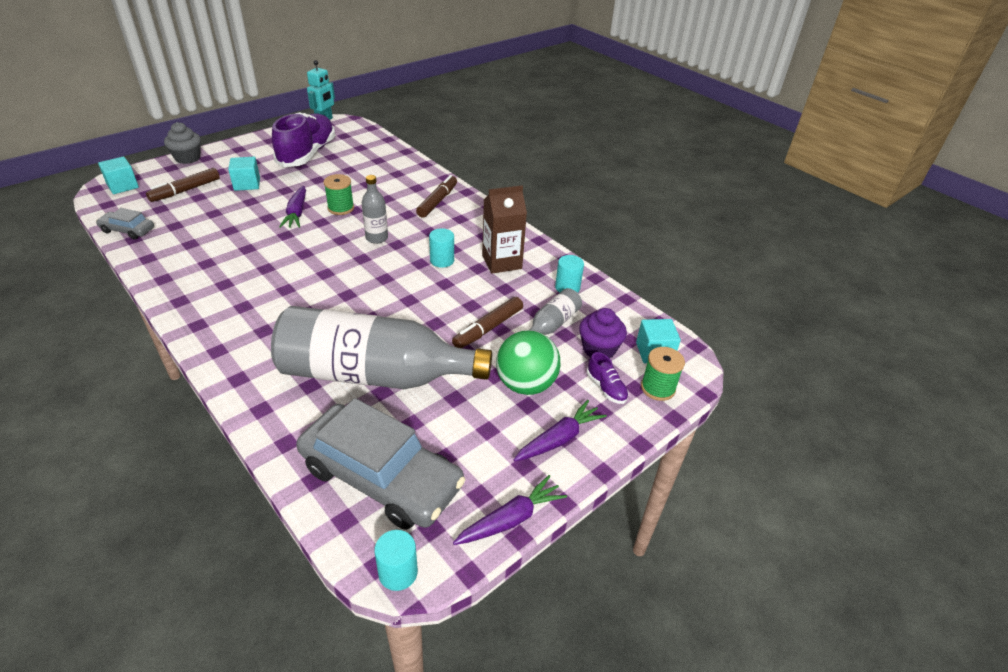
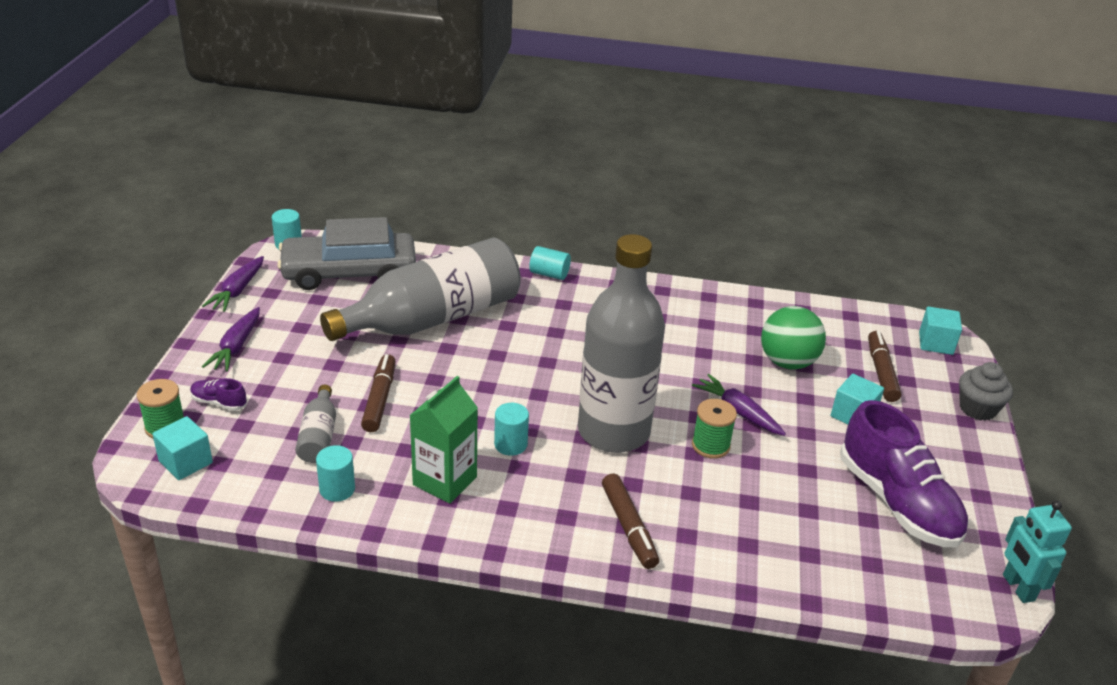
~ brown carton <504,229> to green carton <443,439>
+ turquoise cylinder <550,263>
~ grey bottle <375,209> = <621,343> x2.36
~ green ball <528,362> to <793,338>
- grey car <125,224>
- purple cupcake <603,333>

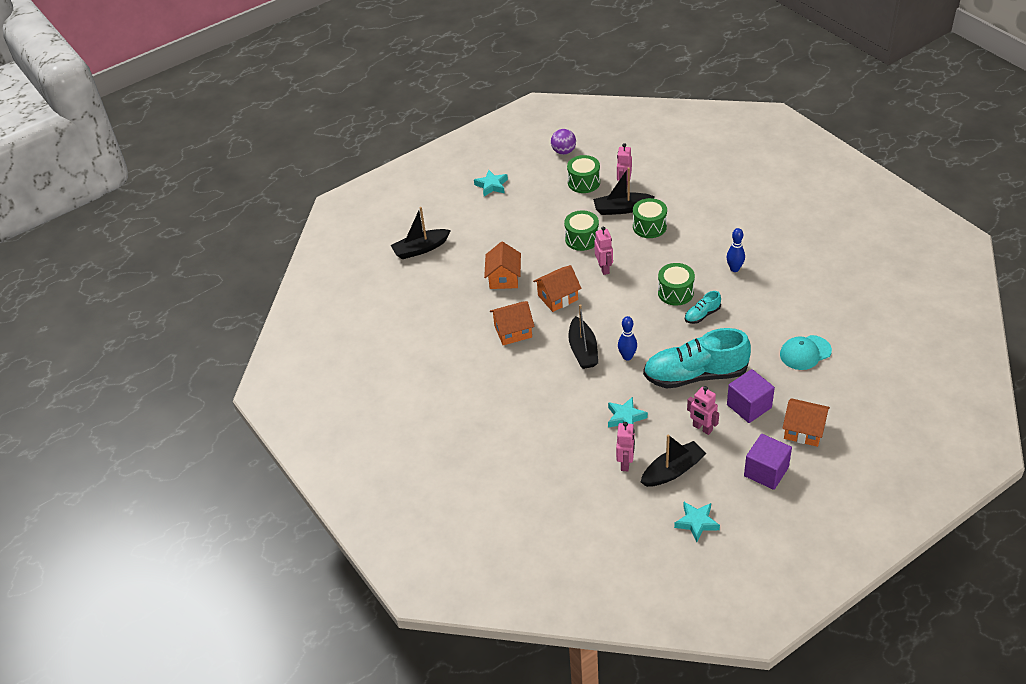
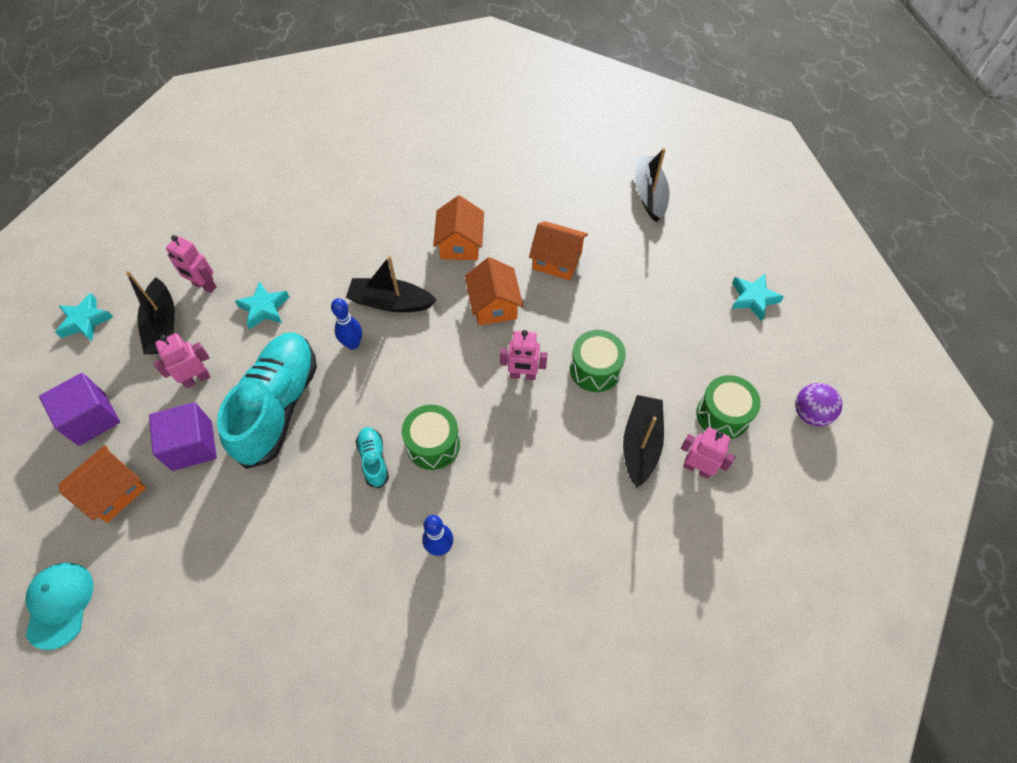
~ turquoise cap <806,352> to <59,606>
- green drum <650,218>

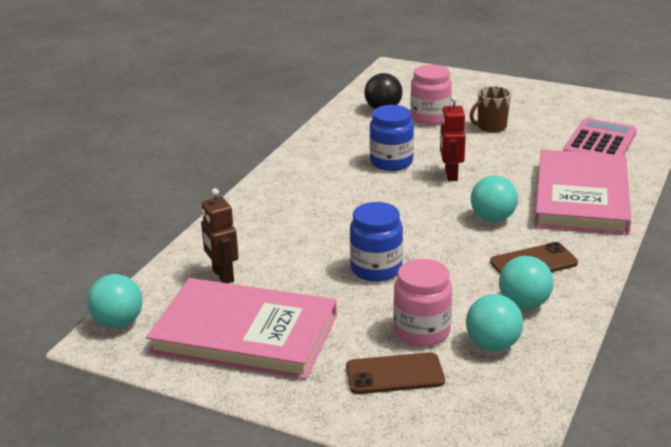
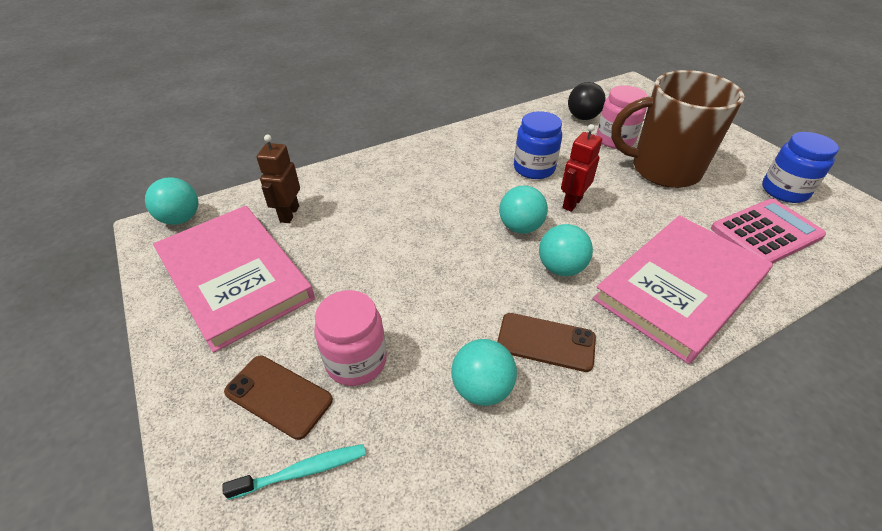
+ turquoise toothbrush <294,472>
~ turquoise ball <494,322> to <523,209>
~ brown mug <490,109> = <677,129> x2.22
~ blue jar <376,242> to <800,167>

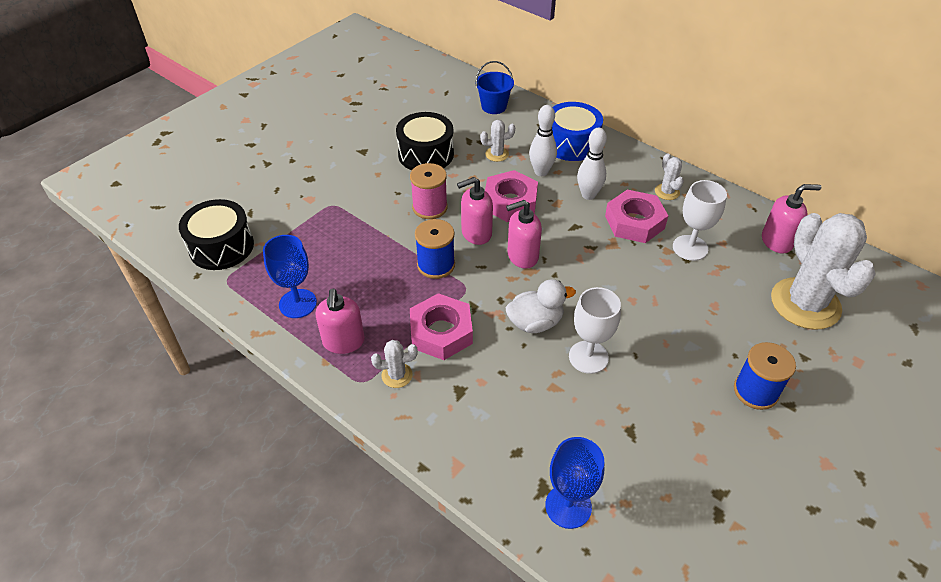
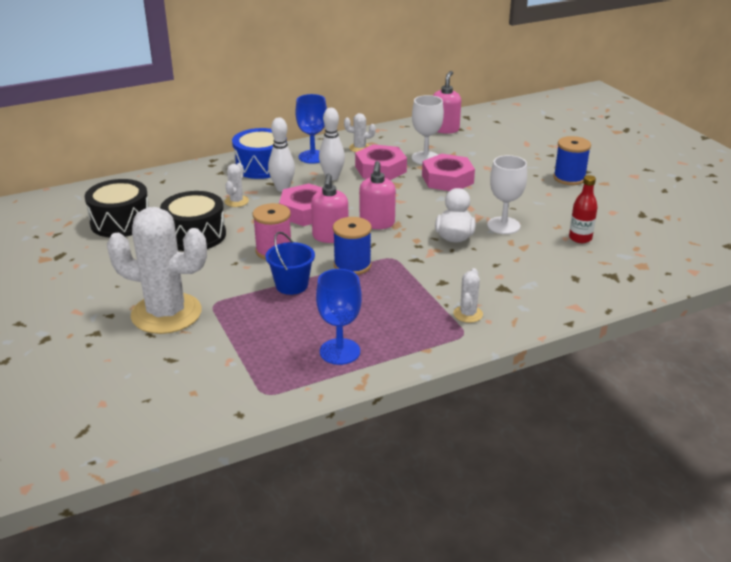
~ black drum <216,234> to <117,208>
~ white cactus <823,271> to <157,270>
~ blue bucket <494,87> to <290,263>
~ blue goblet <574,483> to <311,129>
~ pink nut <441,326> to <448,172>
+ red bottle <583,209>
- pink soap dispenser <340,321>

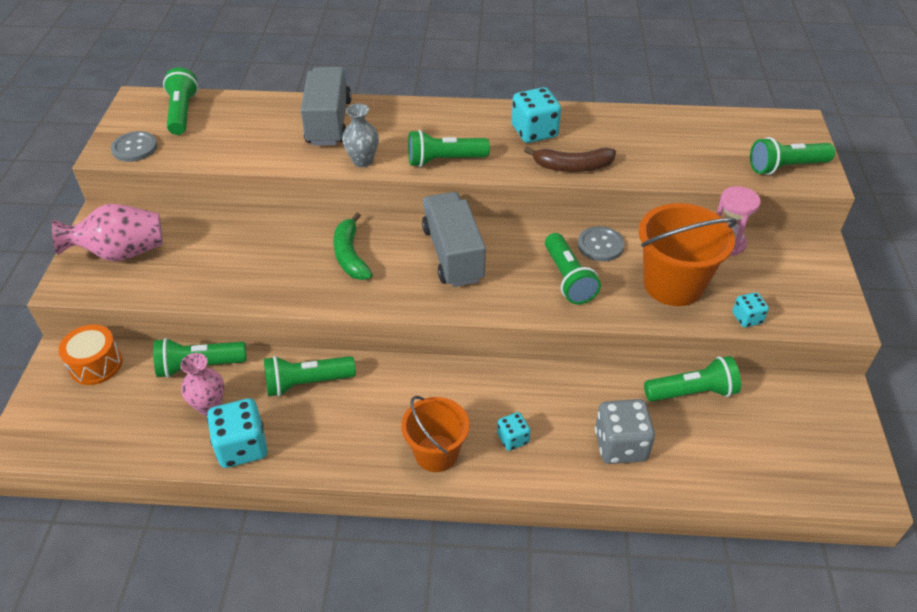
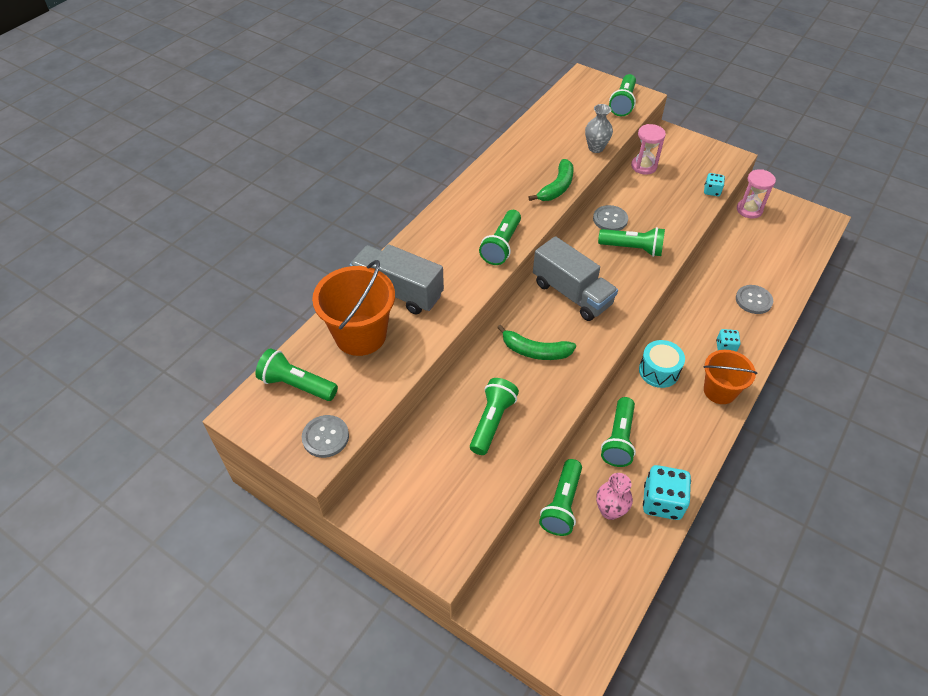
~ orange bucket <688,254> to <353,308>
~ green flashlight <692,379> to <494,416>
~ brown banana <570,159> to green banana <551,180>
~ grey truck <454,239> = <575,278> 150 degrees counterclockwise
~ grey vase <360,135> to <599,128>
+ turquoise drum <662,364>
~ grey dice <625,431> to grey button <754,299>
+ pink hourglass <756,194>
- pink vase <107,233>
- orange drum <91,355>
- turquoise dice <536,115>

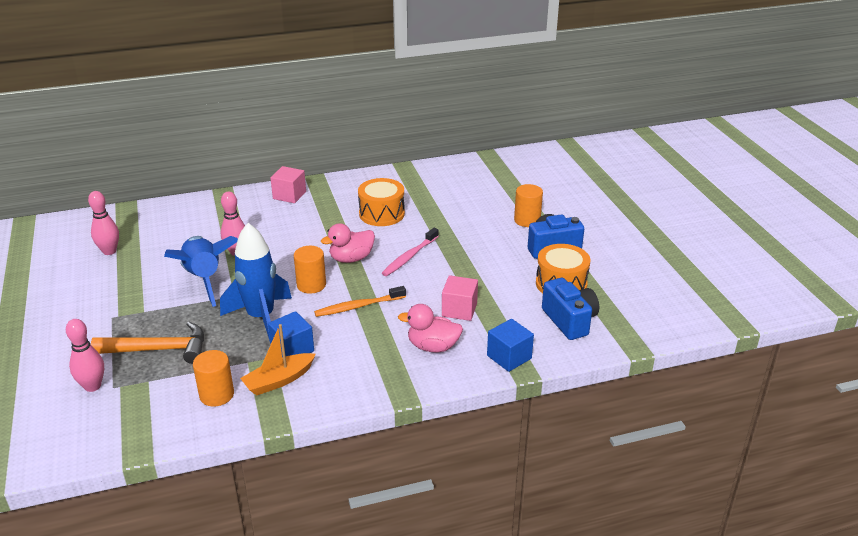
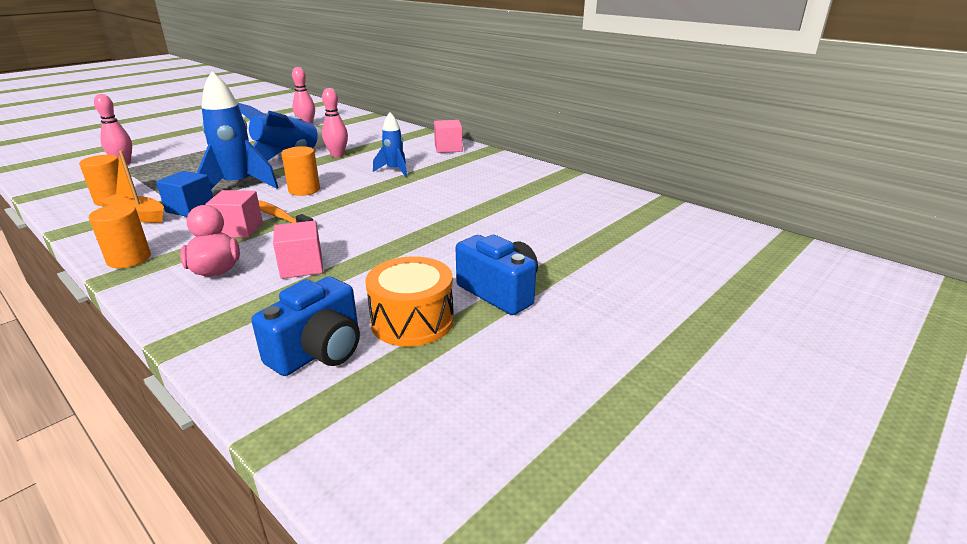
~ orange cylinder <528,205> to <120,236>
+ pink cube <234,214>
+ blue rocket <390,144>
- orange hammer <147,343>
- pink duck <348,243>
- orange drum <381,202>
- pink toothbrush <410,252>
- blue cube <510,345>

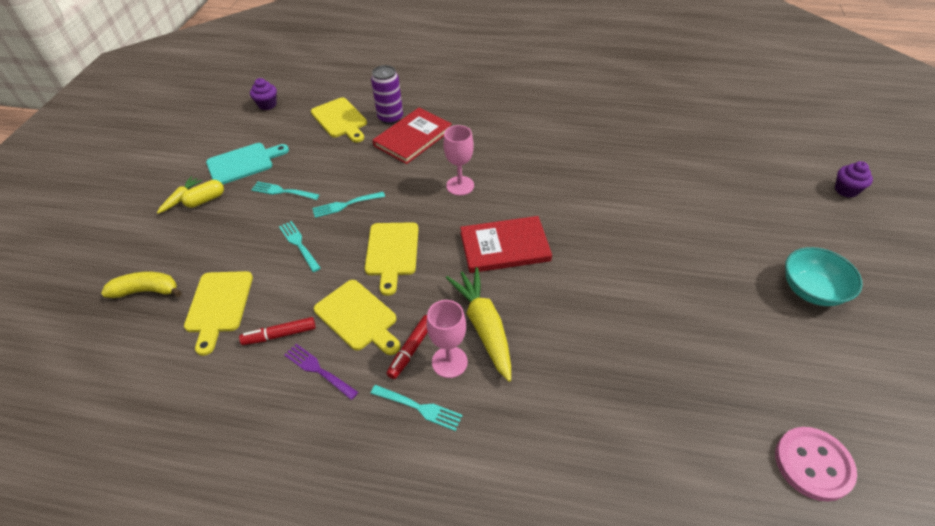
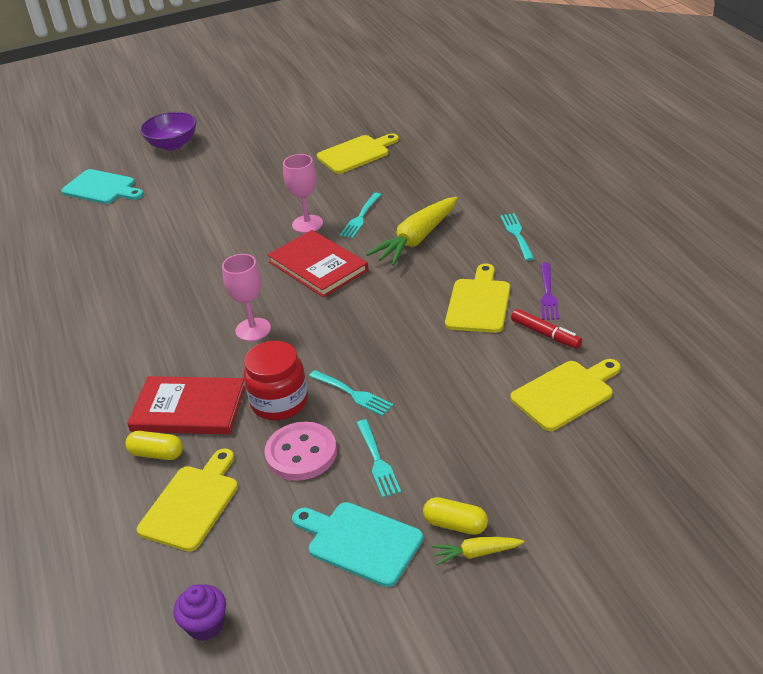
+ turquoise cutting board <102,186>
~ purple can <387,94> to yellow capsule <154,445>
+ purple bowl <168,131>
+ red jar <276,380>
~ pink button <816,464> to <300,451>
~ pink goblet <447,339> to <303,193>
~ yellow cutting board <392,259> to <358,153>
~ turquoise fork <300,246> to <360,215>
- yellow banana <141,284>
- red marker <407,347>
- turquoise bowl <824,276>
- purple cupcake <854,179>

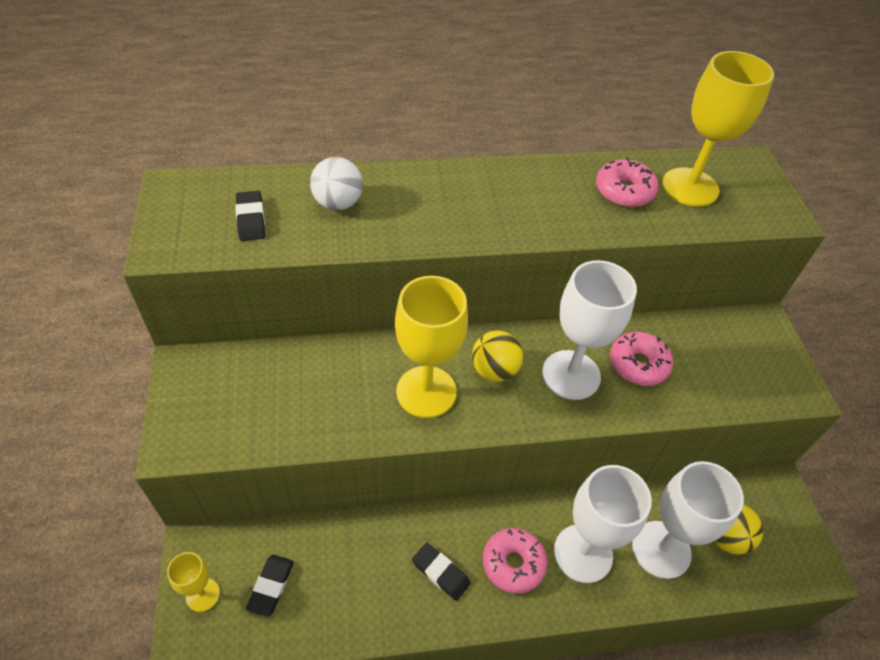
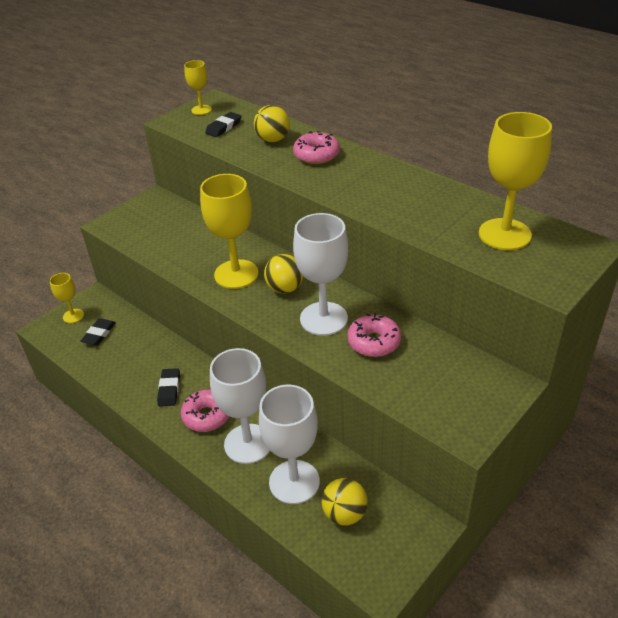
~ black eraser <270,586> = <98,332> 45 degrees counterclockwise
+ yellow goblet <198,87>
~ white ball <336,183> to yellow ball <272,123>
~ pink donut <627,182> to <316,147>

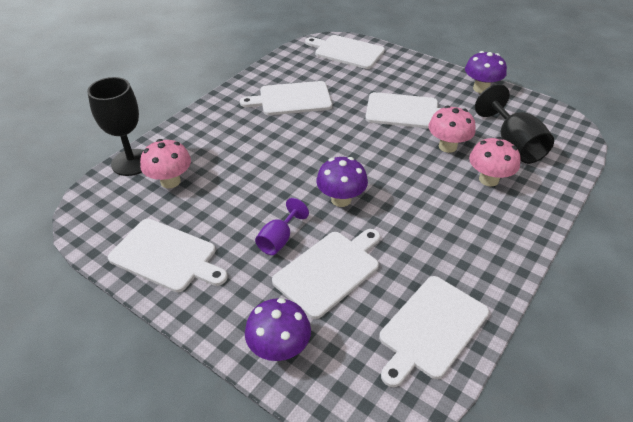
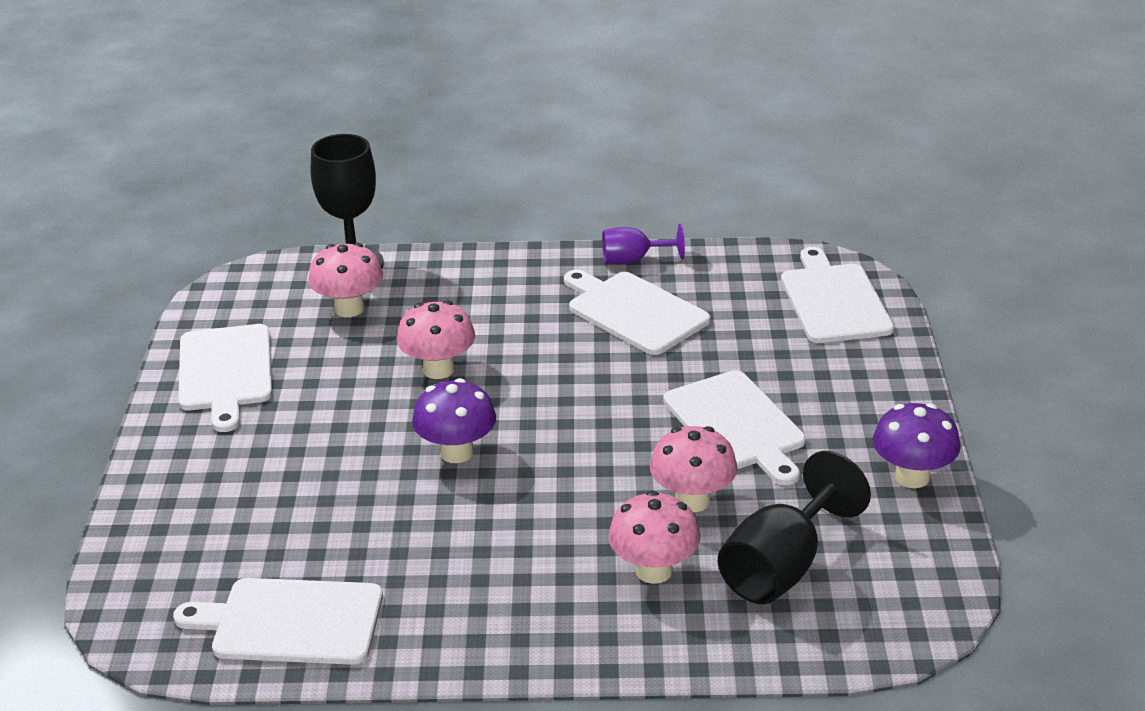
+ pink mushroom <436,339>
~ purple goblet <282,226> to <643,244>
- purple mushroom <278,329>
- white cutting board <326,274>

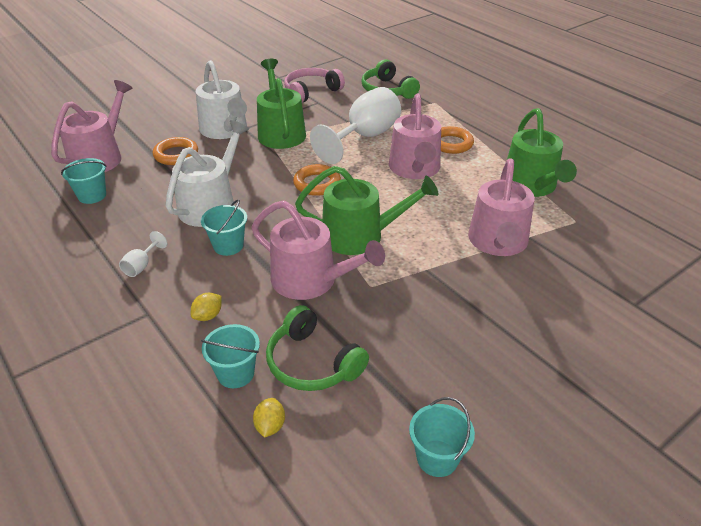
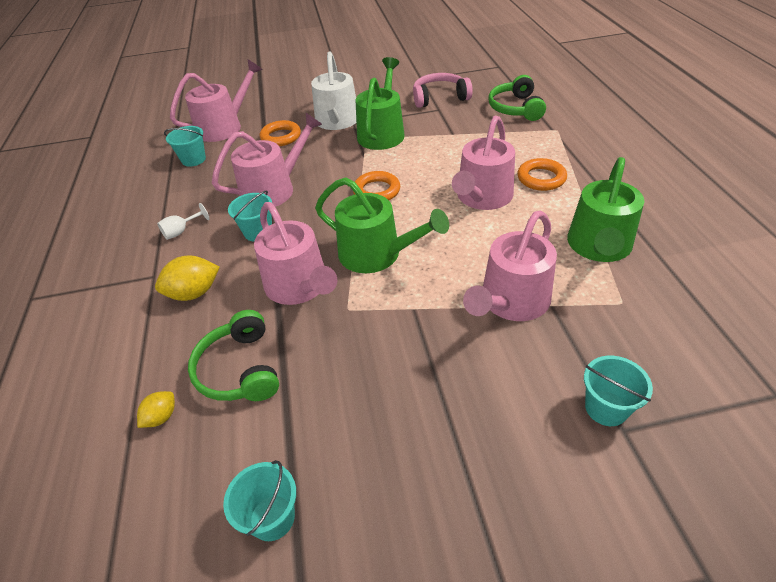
~ yellow lemon <206,307> = <187,278> x1.73
~ white watering can <207,173> to pink watering can <267,160>
~ turquoise bucket <230,356> to <618,391>
- white goblet <355,125>

